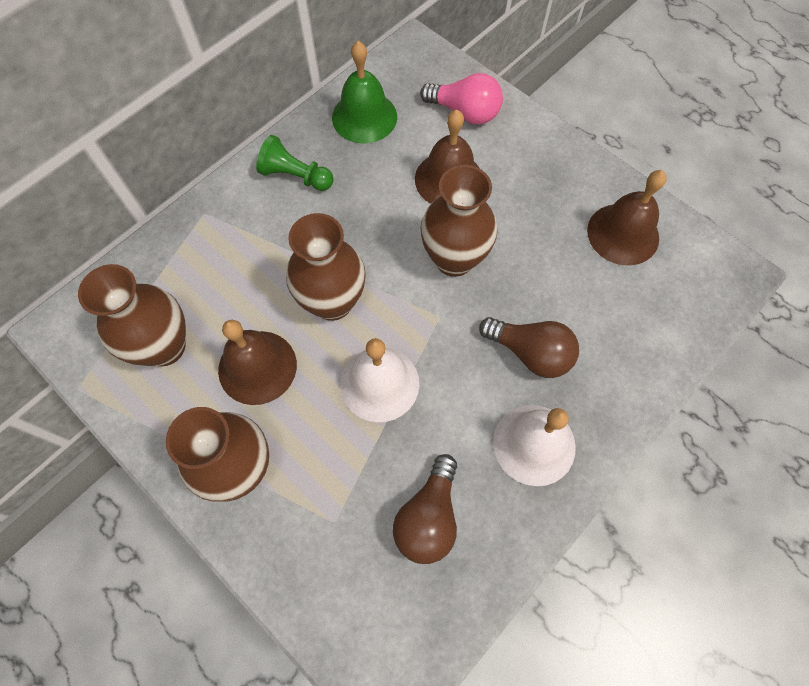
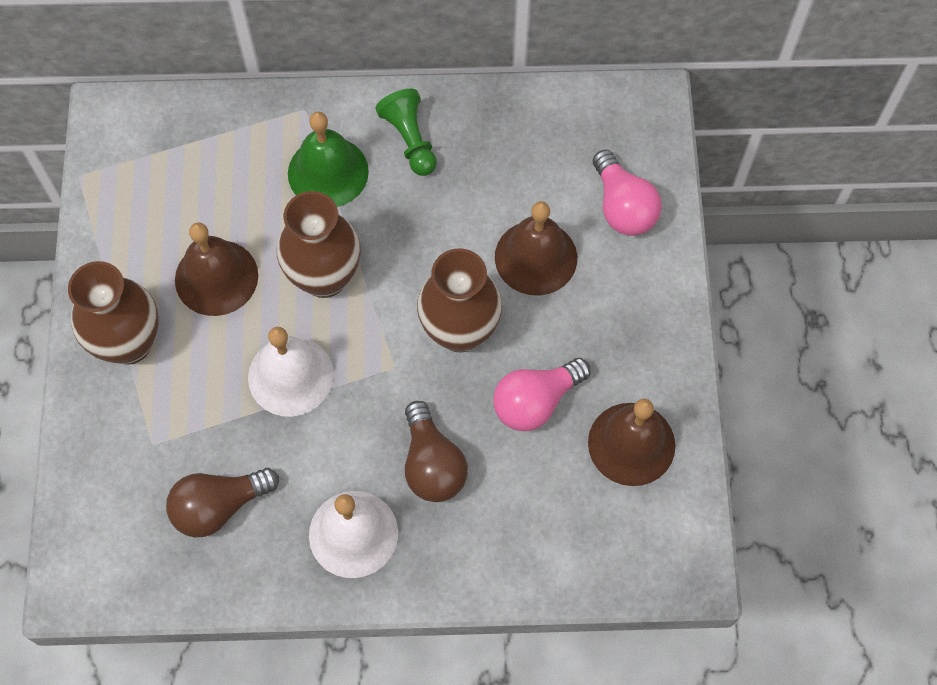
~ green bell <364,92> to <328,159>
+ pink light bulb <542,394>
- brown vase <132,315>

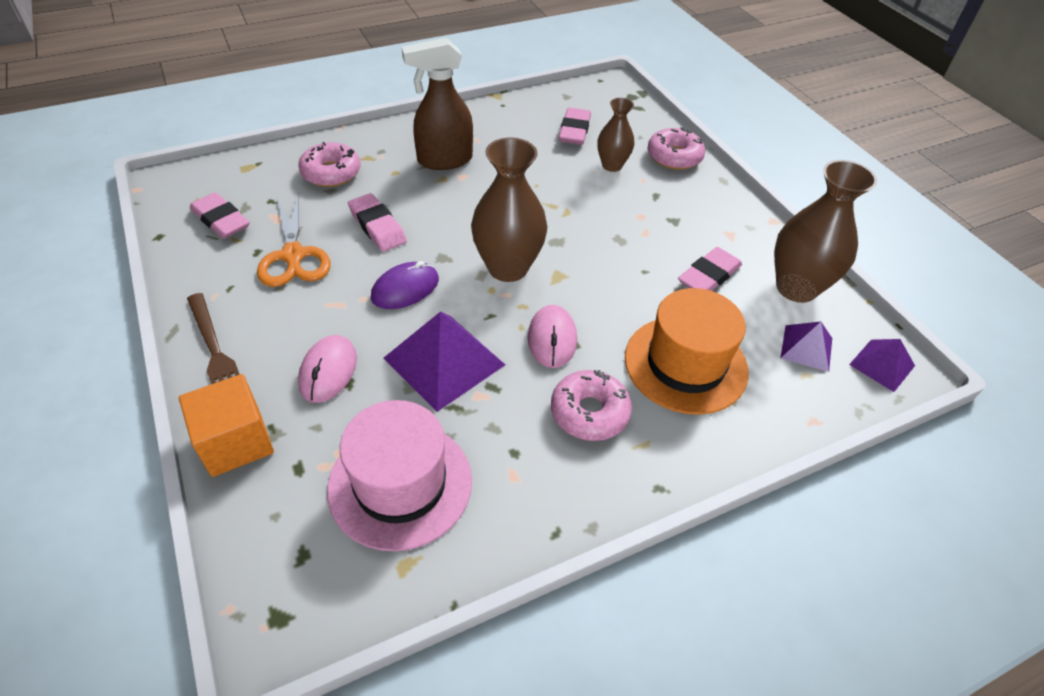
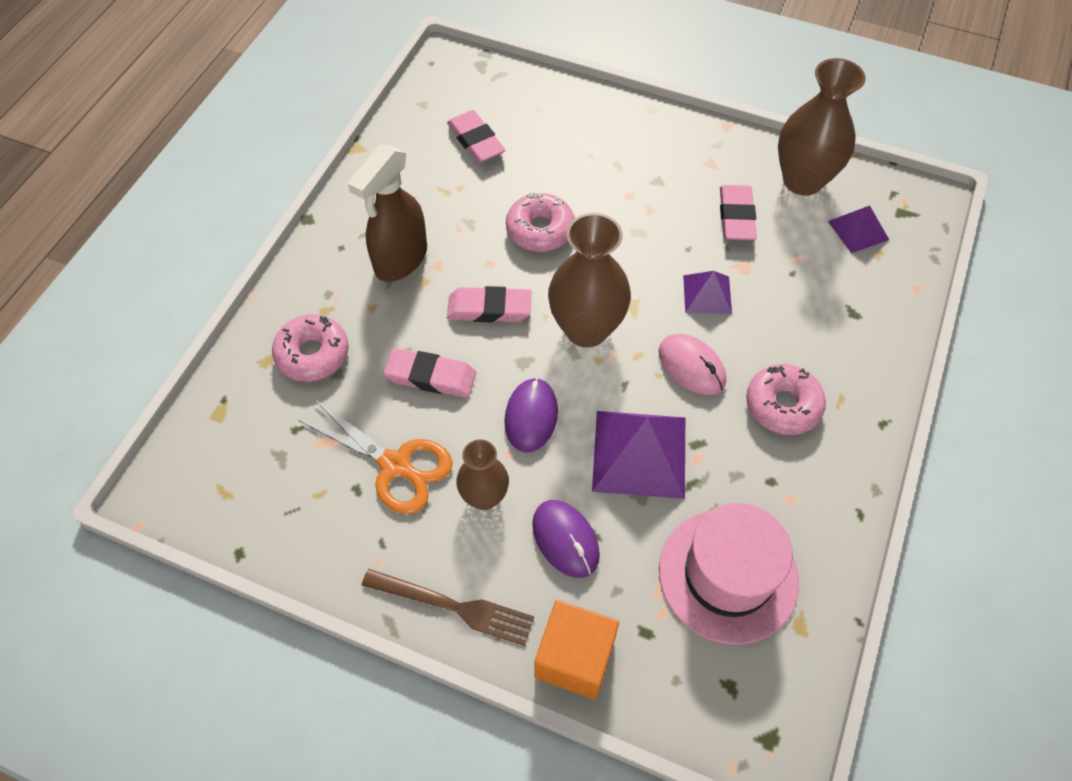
~ pink eraser <220,215> to <489,304>
~ brown vase <616,135> to <482,474>
~ pink donut <676,148> to <540,222>
~ pink mouse <327,369> to purple mouse <566,539>
~ purple pyramid <882,365> to <707,292>
- orange hat <687,351>

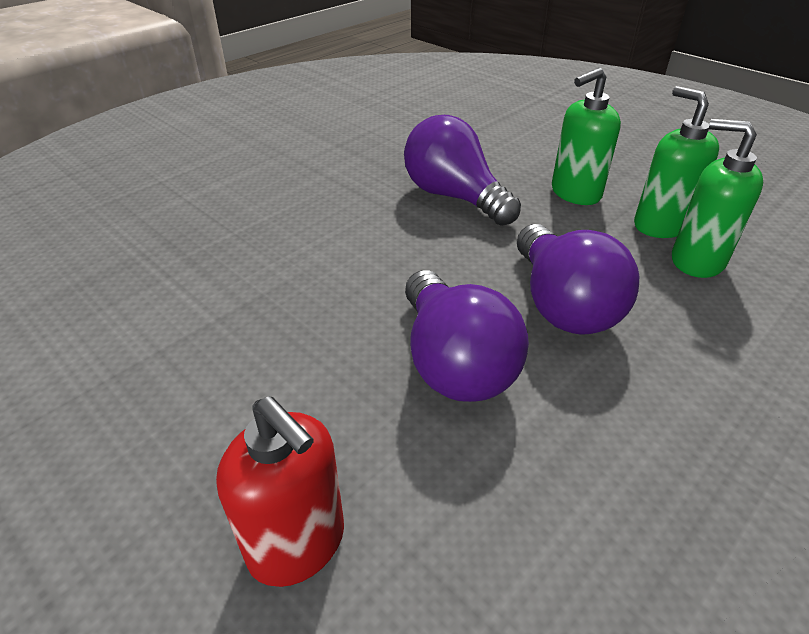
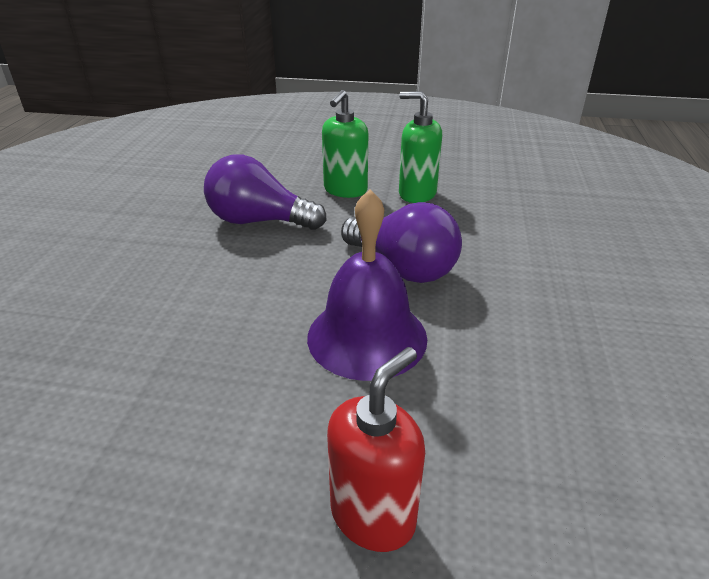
~ purple light bulb <467,336> to purple bell <367,285>
~ red soap dispenser <280,491> = <376,449> 60 degrees counterclockwise
- green soap dispenser <717,198>

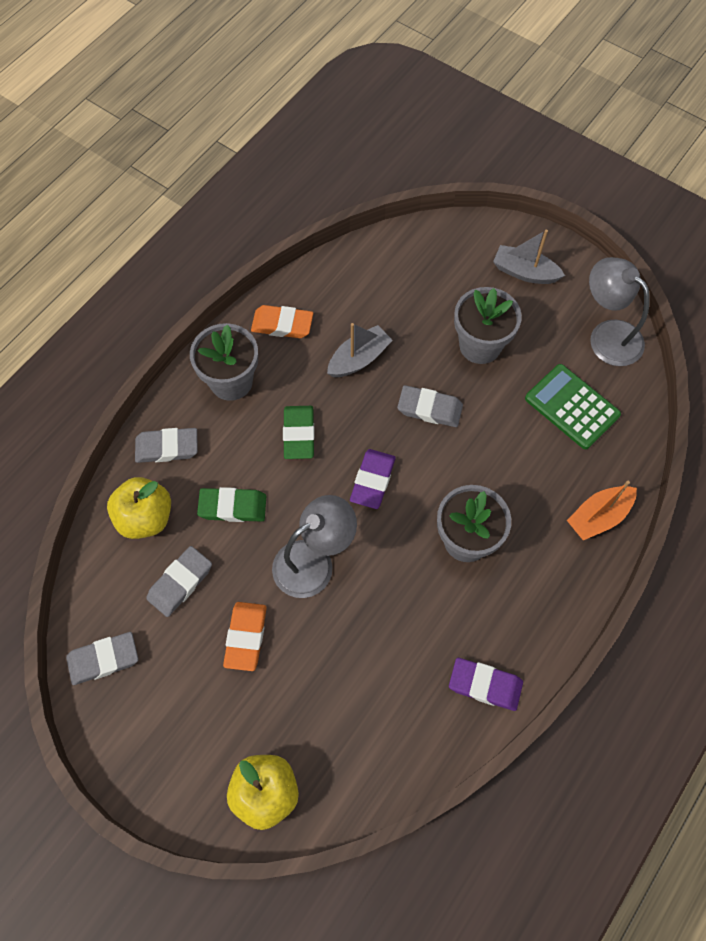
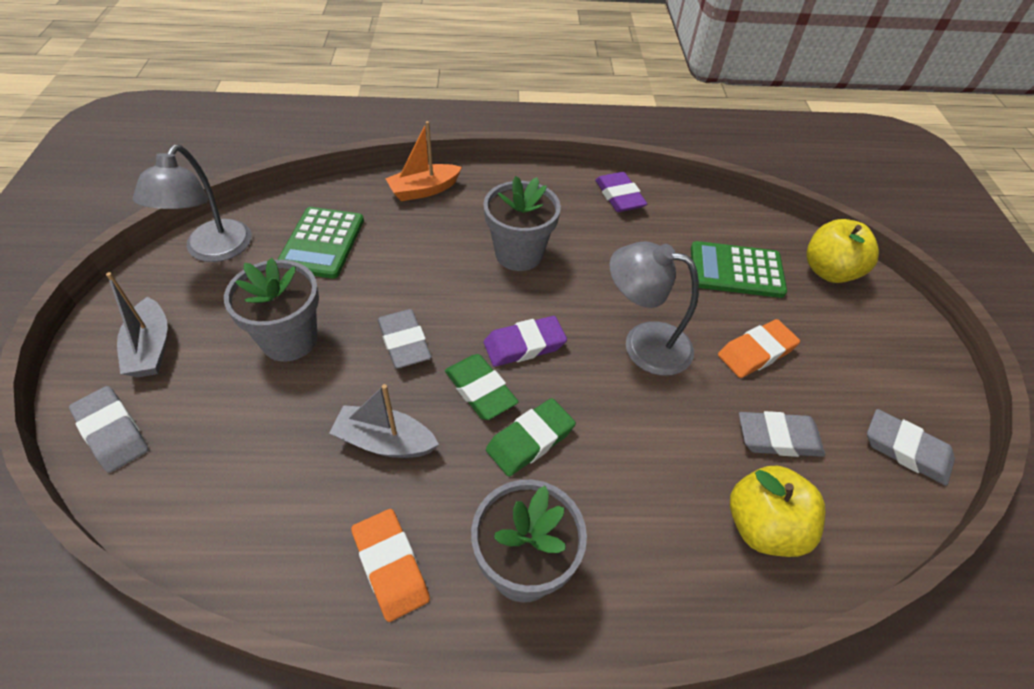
~ grey eraser <166,445> to <108,429>
~ orange boat <602,510> = <423,161> 135 degrees clockwise
~ green eraser <231,504> to <481,387>
+ green calculator <739,269>

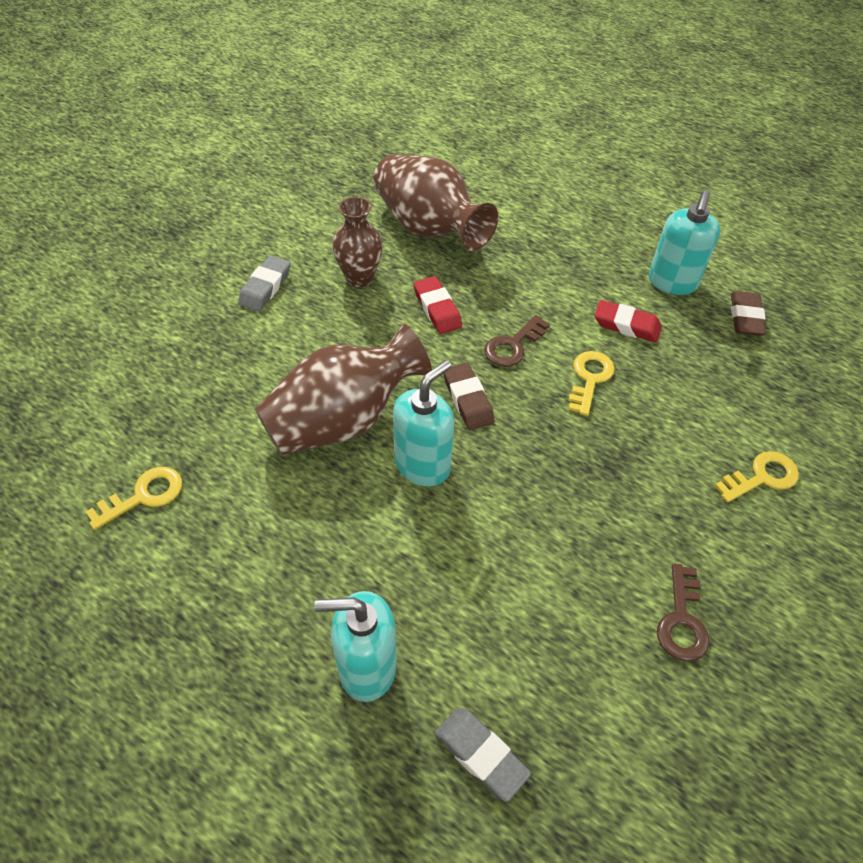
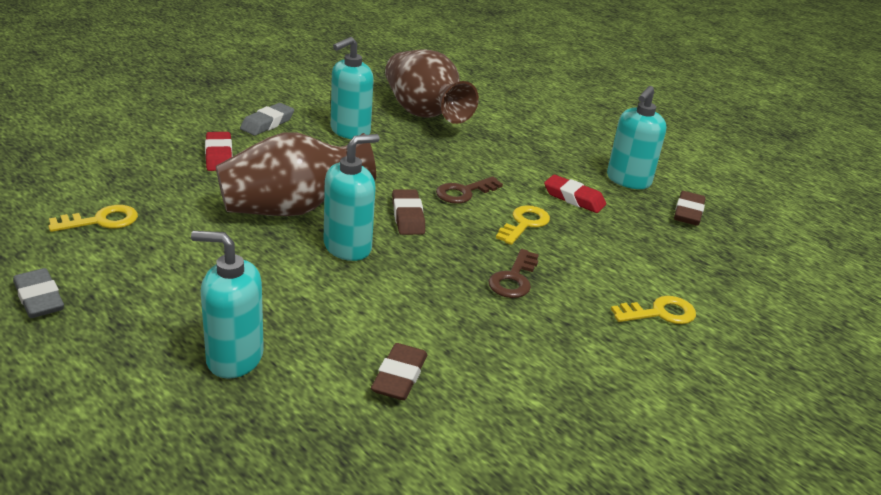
~ grey eraser <483,755> to <38,293>
~ red eraser <438,305> to <219,151>
~ brown vase <357,242> to turquoise soap dispenser <352,88>
+ brown eraser <399,371>
~ brown key <683,613> to <513,273>

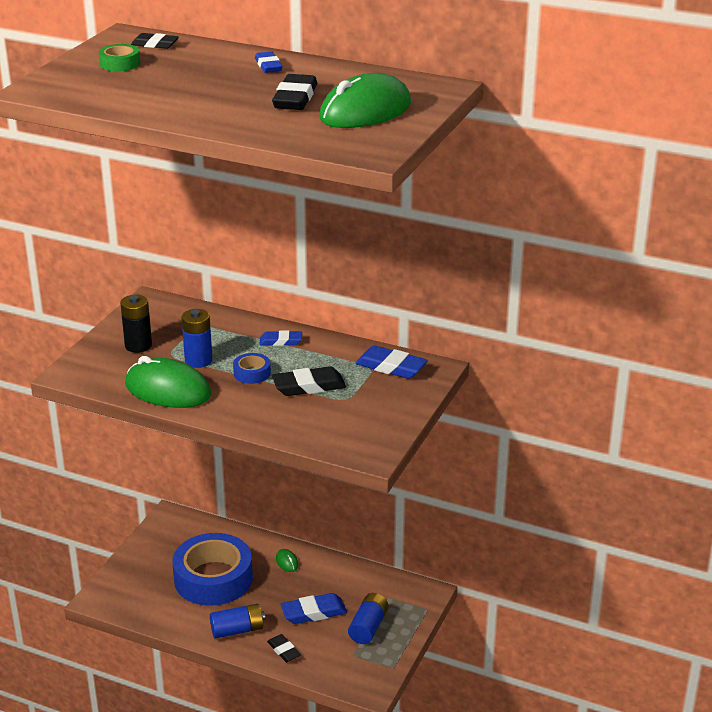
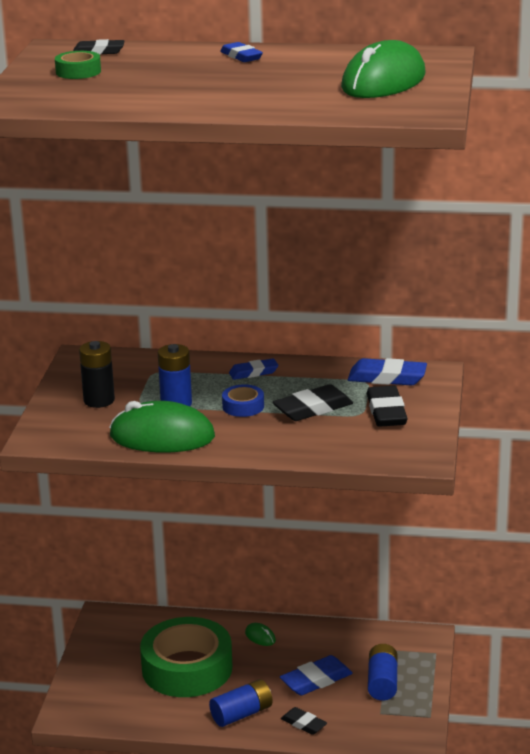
~ blue tape <212,569> to green tape <186,657>
~ black eraser <294,92> to <387,406>

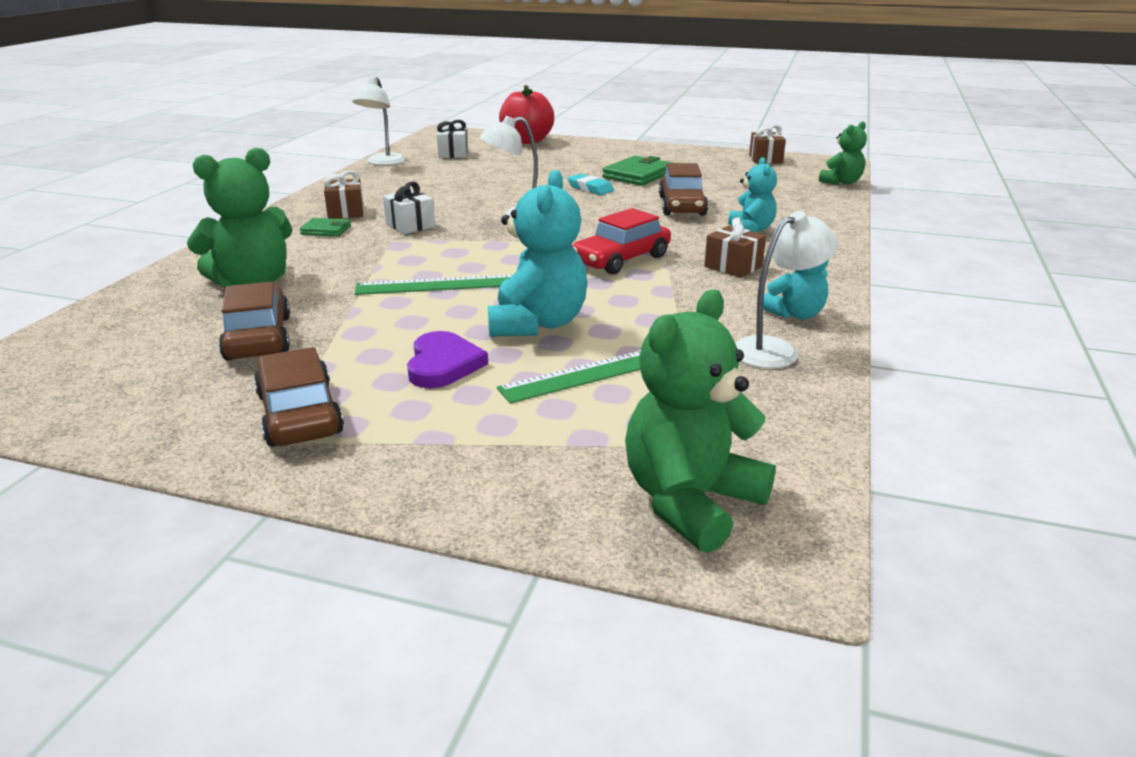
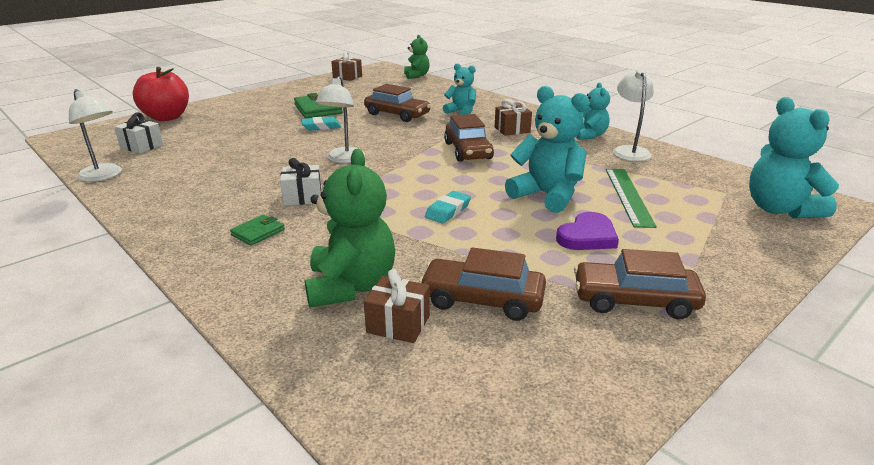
~ brown gift <344,195> to <397,306>
~ green ruler <434,284> to turquoise eraser <448,207>
~ red car <621,241> to brown car <469,138>
~ purple heart <447,359> = <587,231> 105 degrees clockwise
~ green teddy bear <700,421> to turquoise teddy bear <794,158>

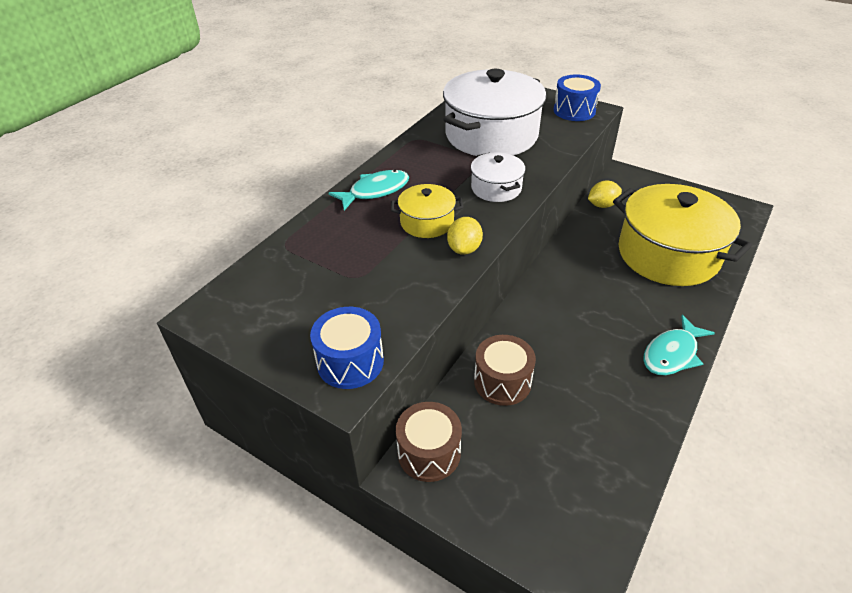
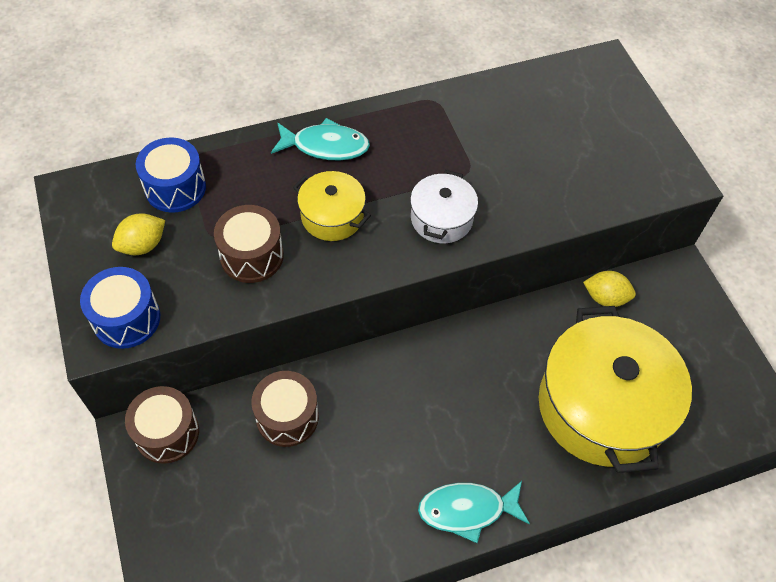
~ yellow lemon <465,236> to <138,234>
~ blue drum <577,97> to <171,175>
+ brown drum <249,244>
- white pot <495,112>

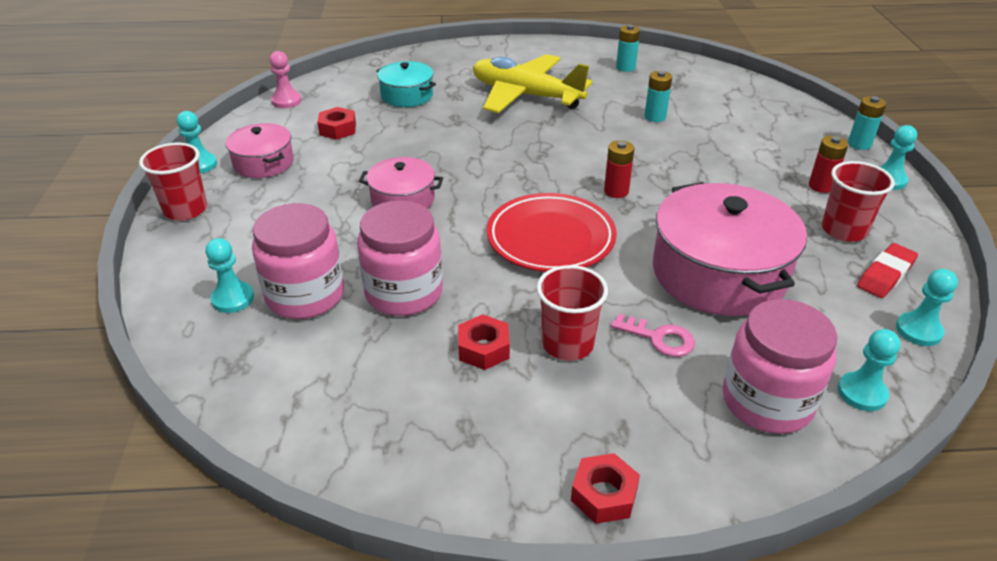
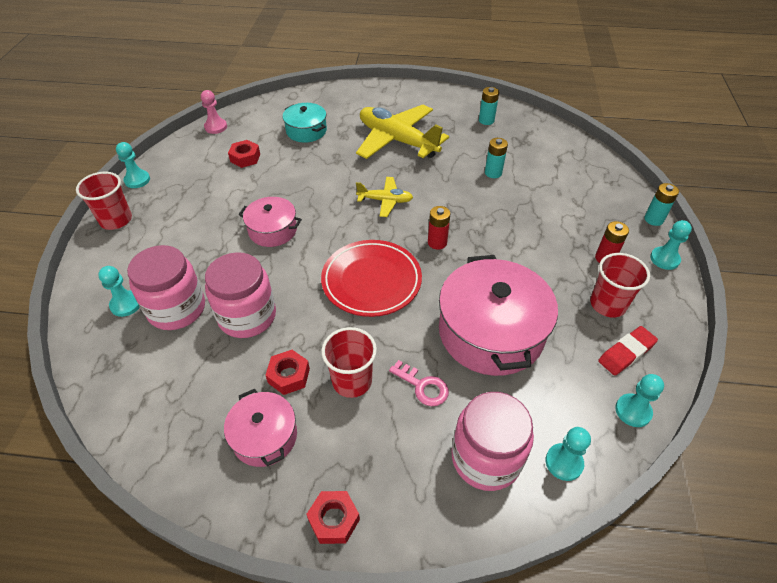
~ pink pot <259,150> to <260,428>
+ yellow plane <384,197>

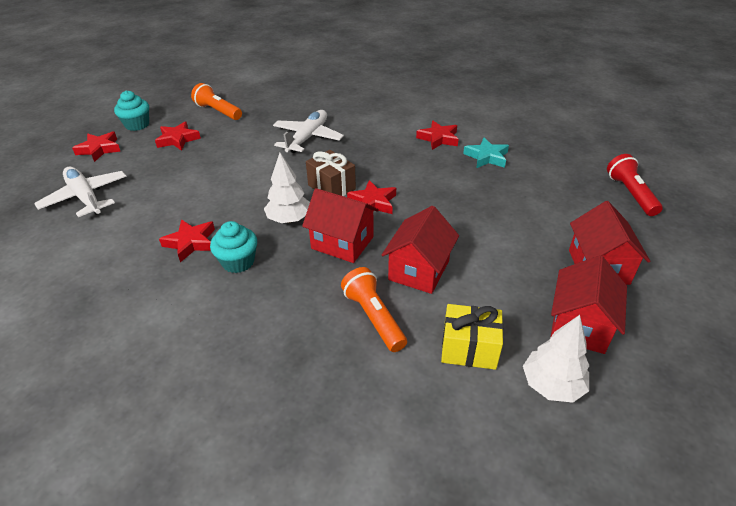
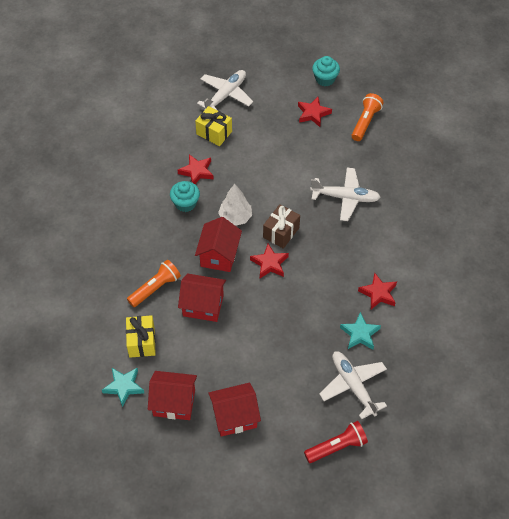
~ white tree <556,359> to turquoise star <123,387>
+ yellow gift <213,126>
+ white plane <353,385>
- red star <96,147>

